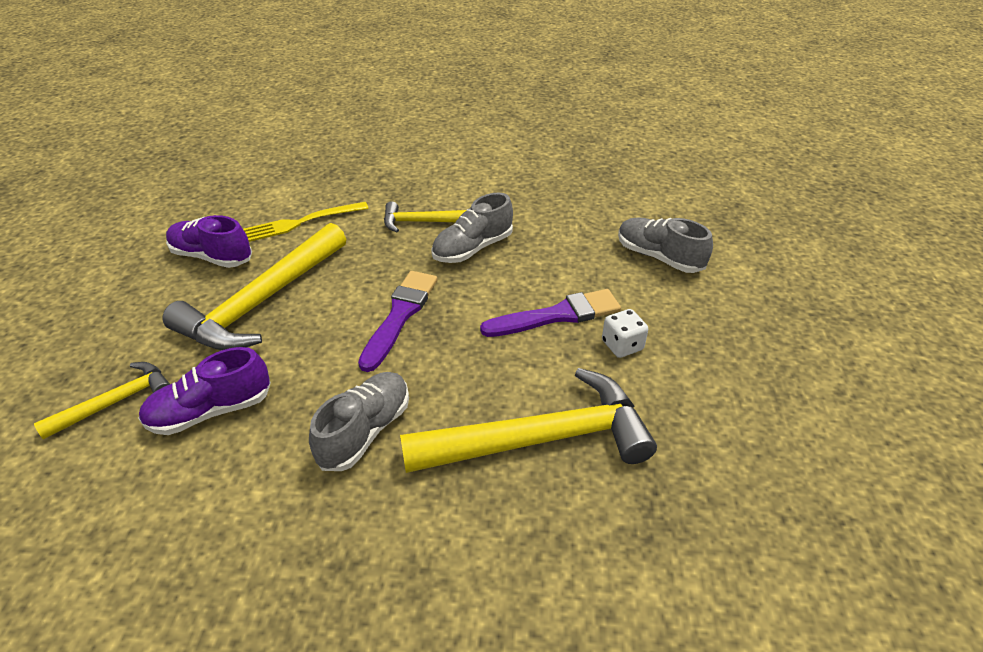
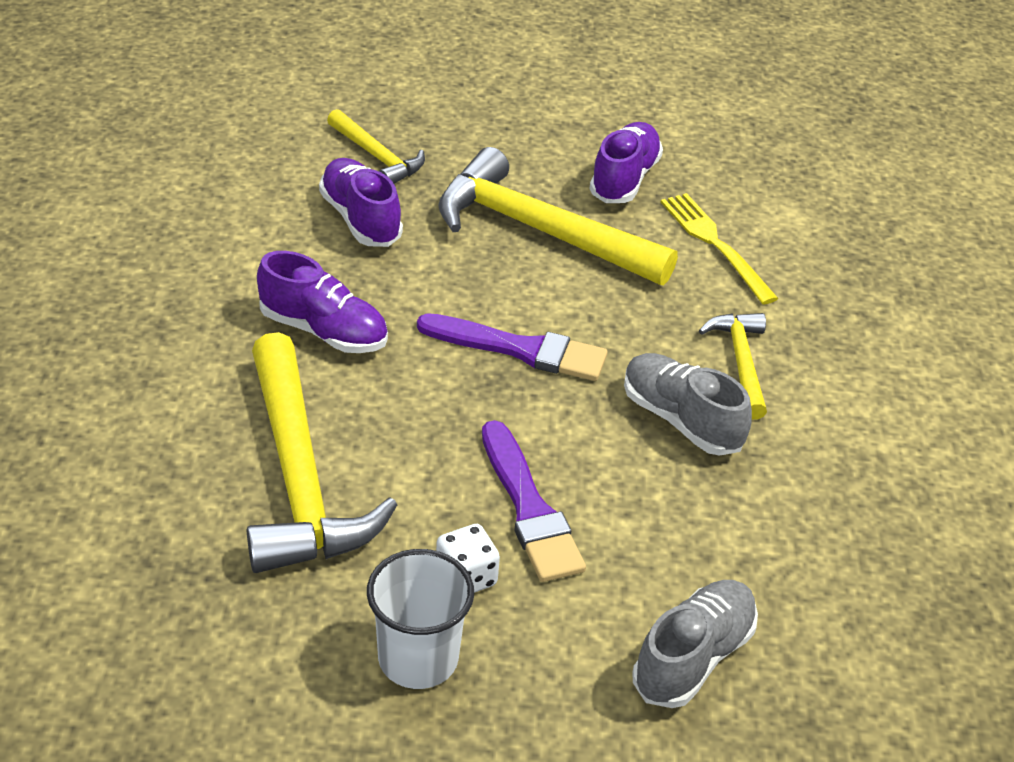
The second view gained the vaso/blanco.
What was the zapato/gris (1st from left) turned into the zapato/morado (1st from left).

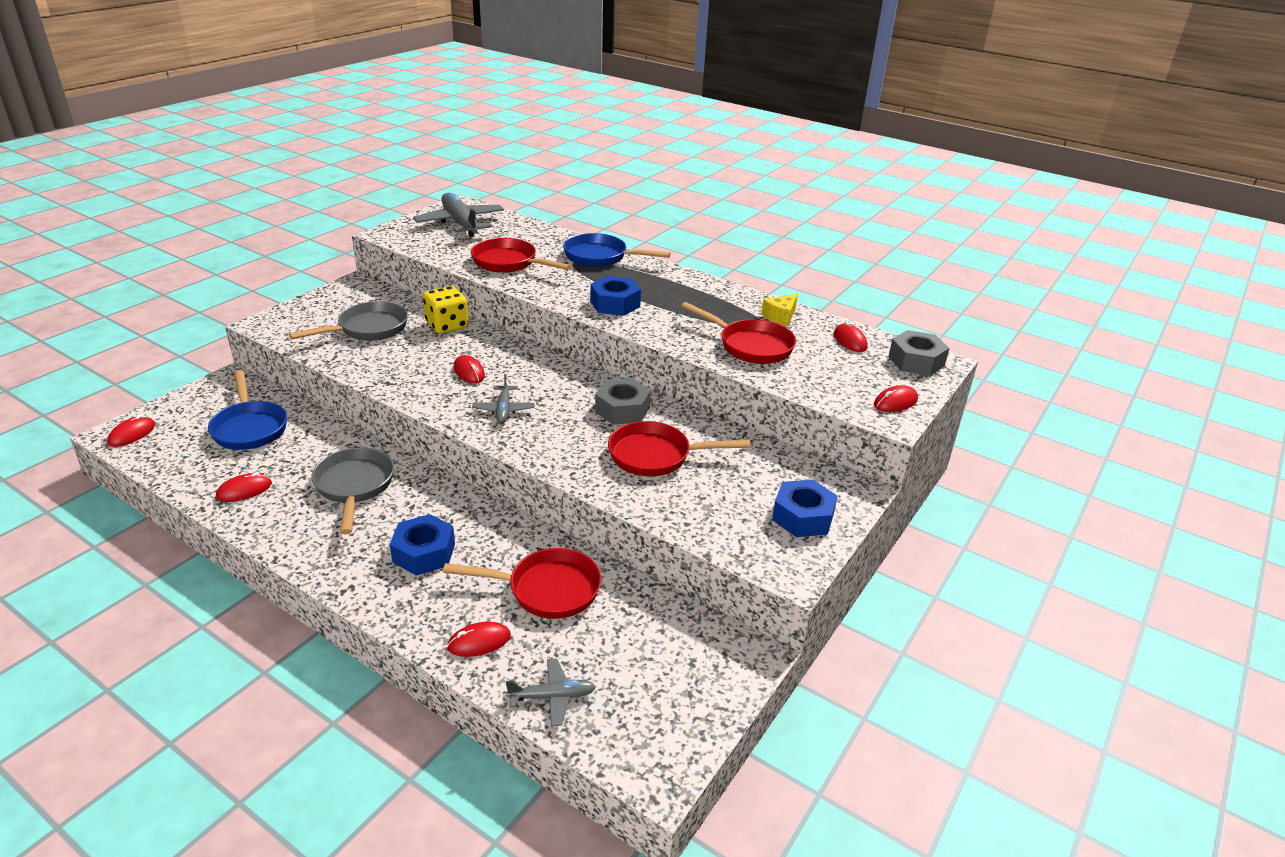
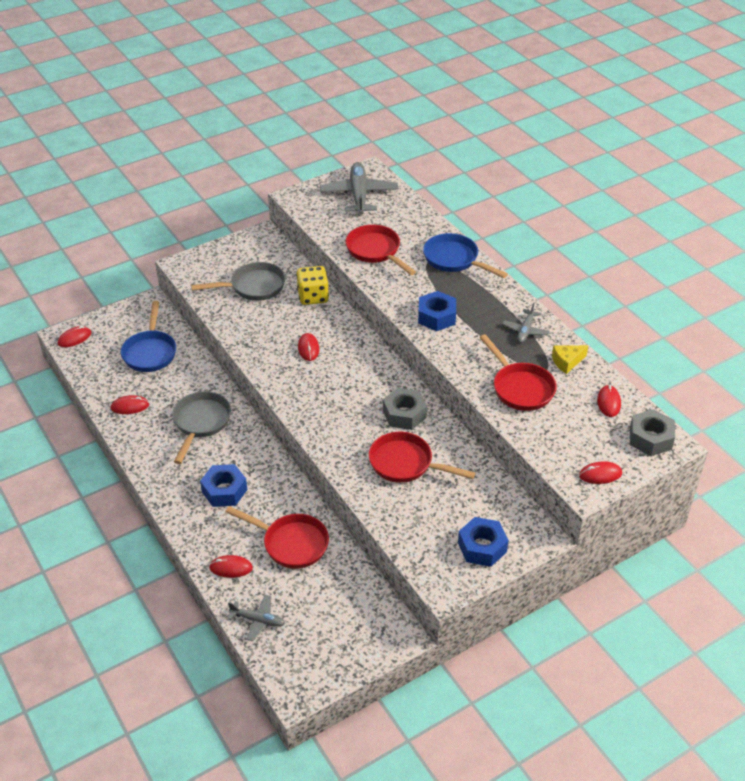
The avión/gris (2nd from left in the first image) ended up elsewhere.

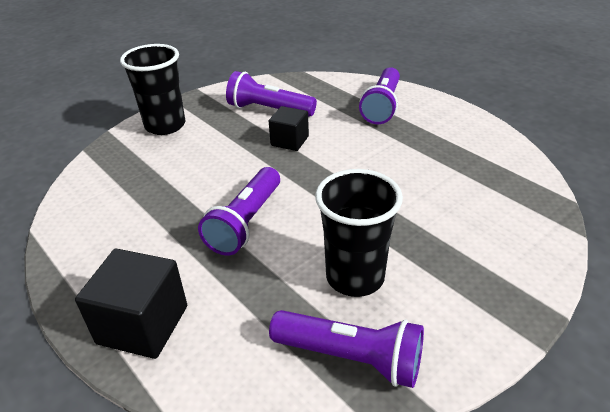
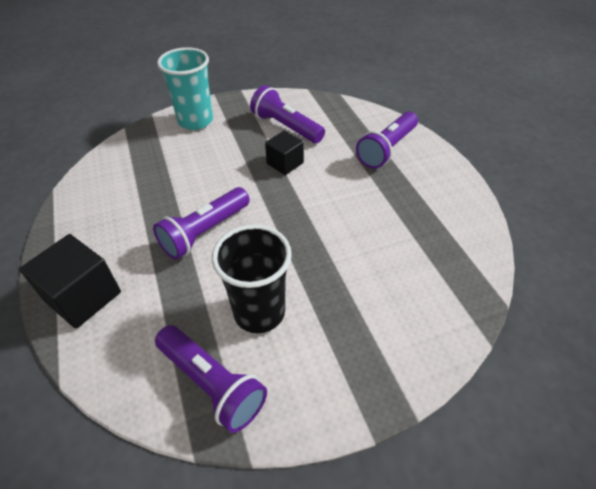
What was the vaso/negro (1st from left) turned into the vaso/turquesa.

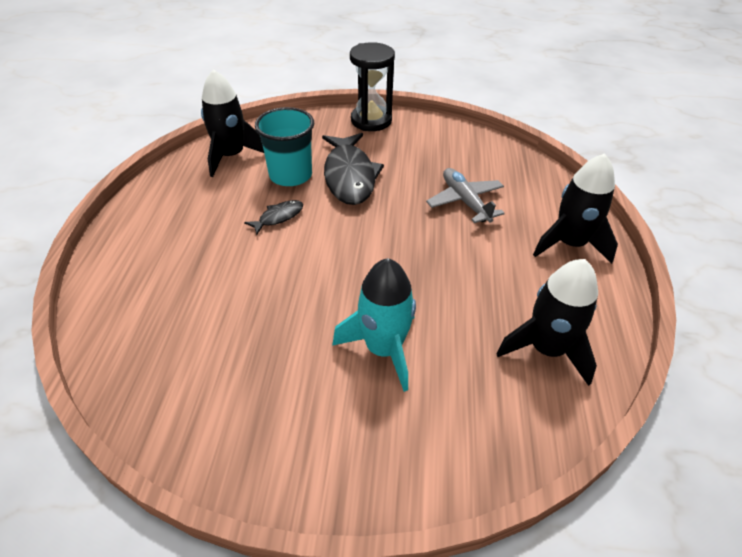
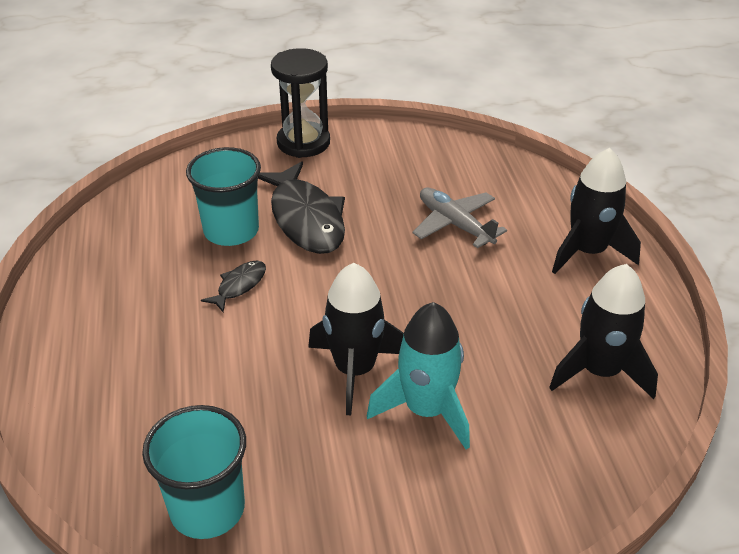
The second view gained the vaso/turquesa (1st from left).
The cohete/negro (1st from left) ended up elsewhere.

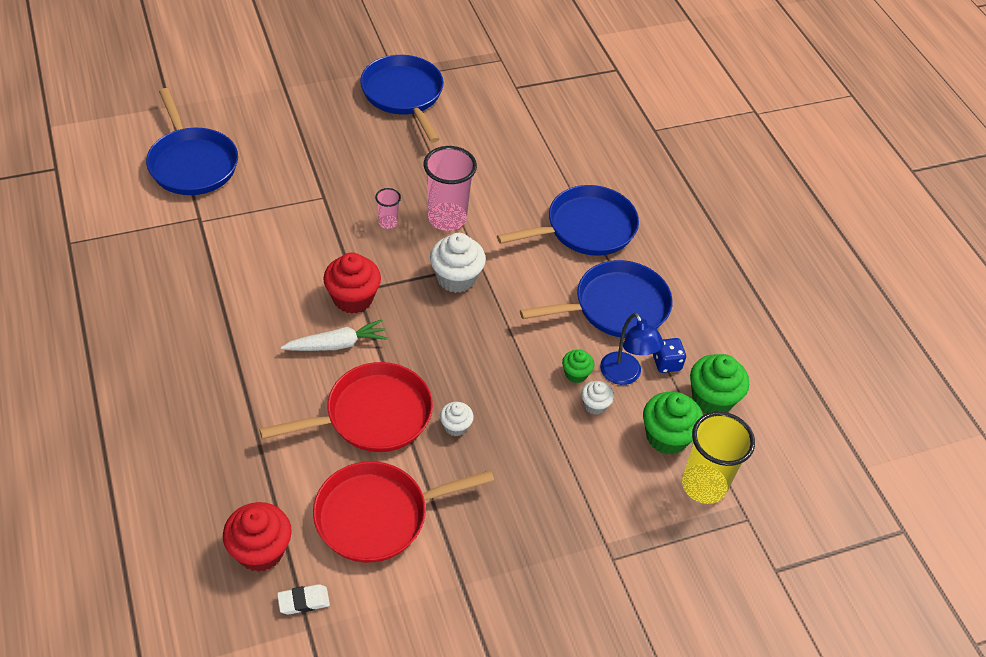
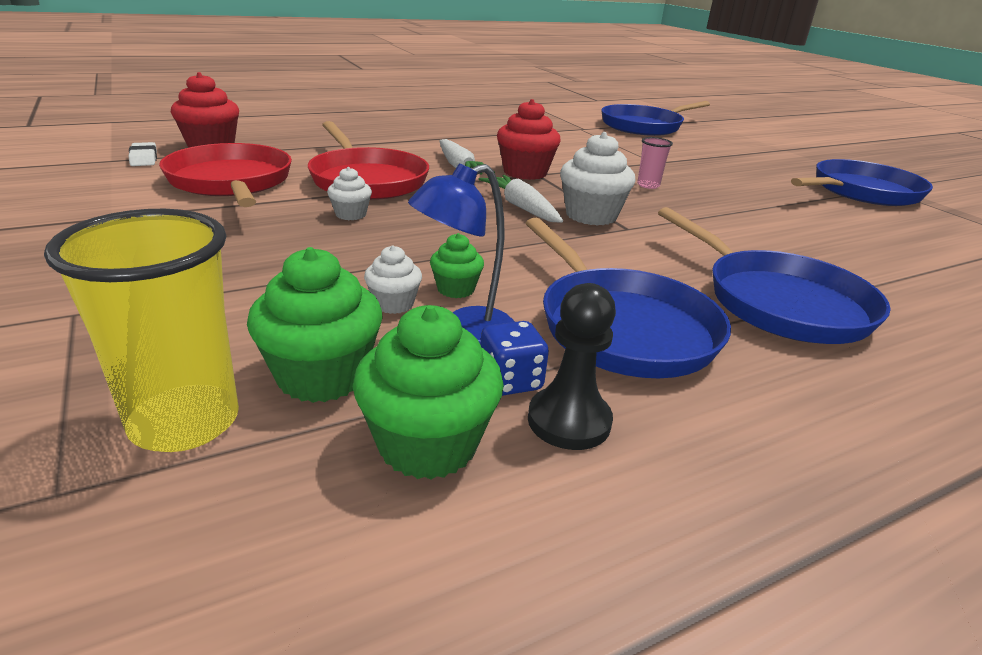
The second view lost the vaso/rosa (2nd from left).
The second view gained the zanahoria/blanco (2nd from left).
The second view gained the peón/negro.

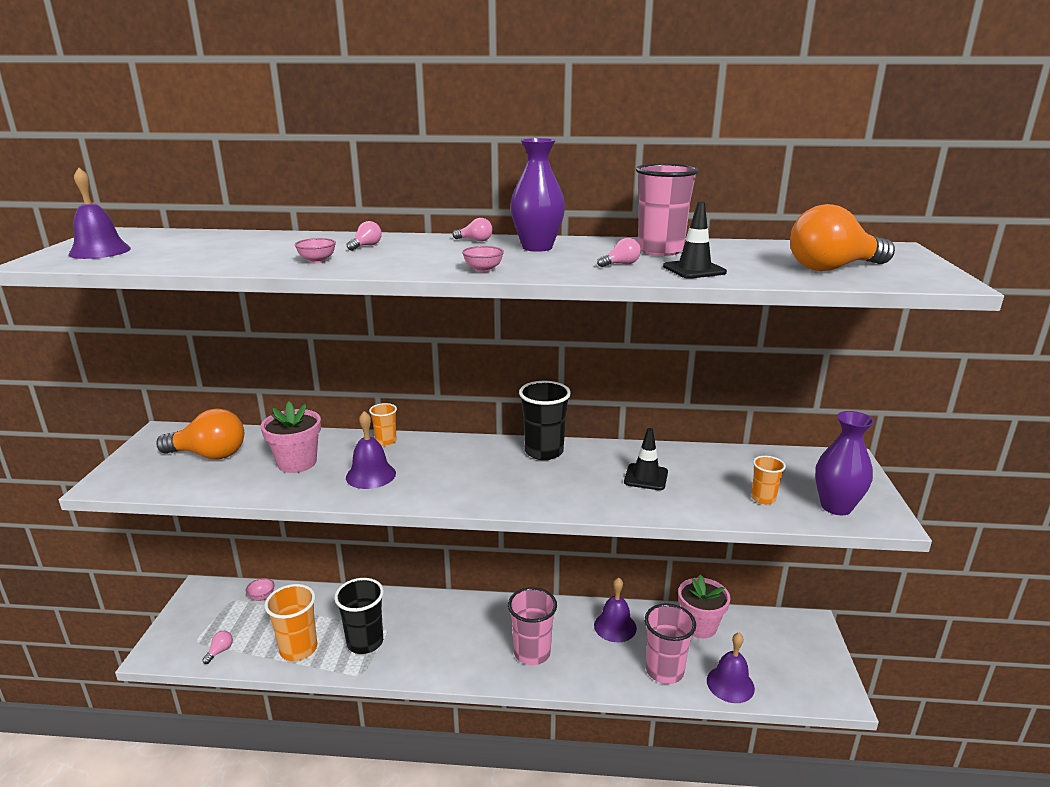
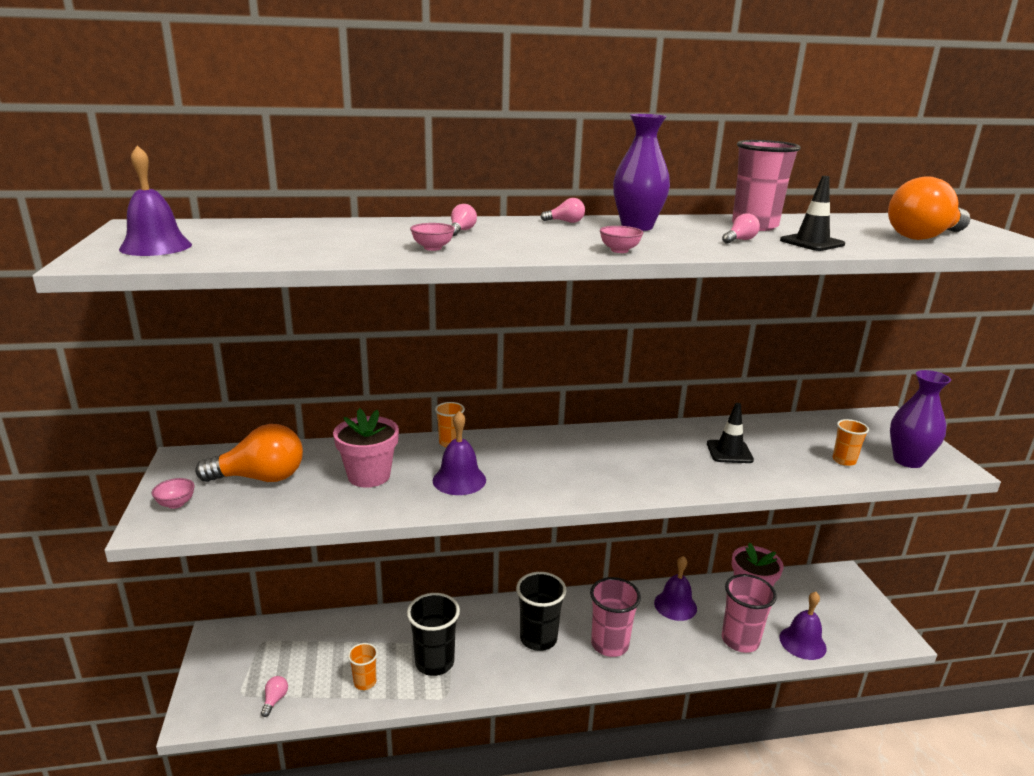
The cuenco/rosa (1st from left) ended up elsewhere.
The vaso/negro (2nd from left) ended up elsewhere.
The size of the vaso/naranja (1st from left) changed by a factor of 0.55.

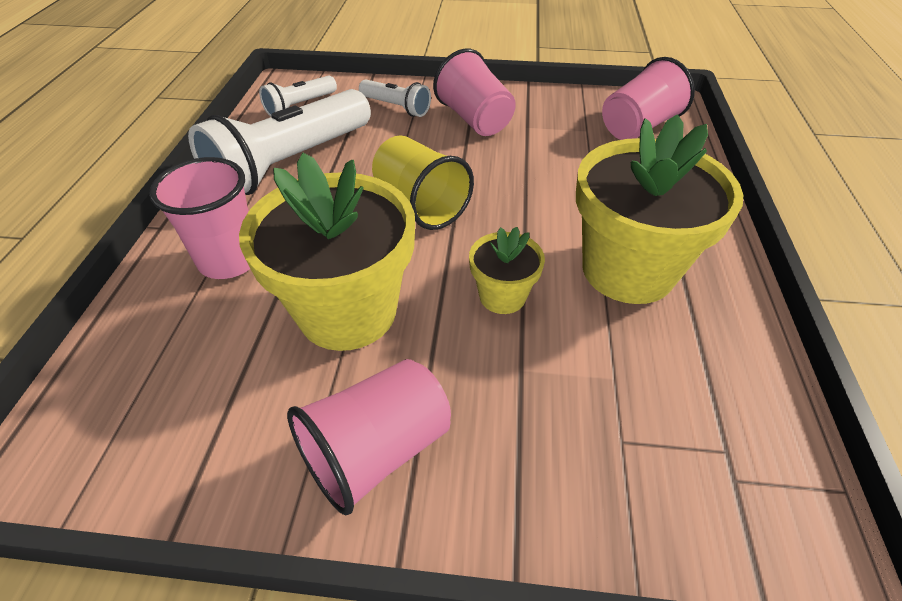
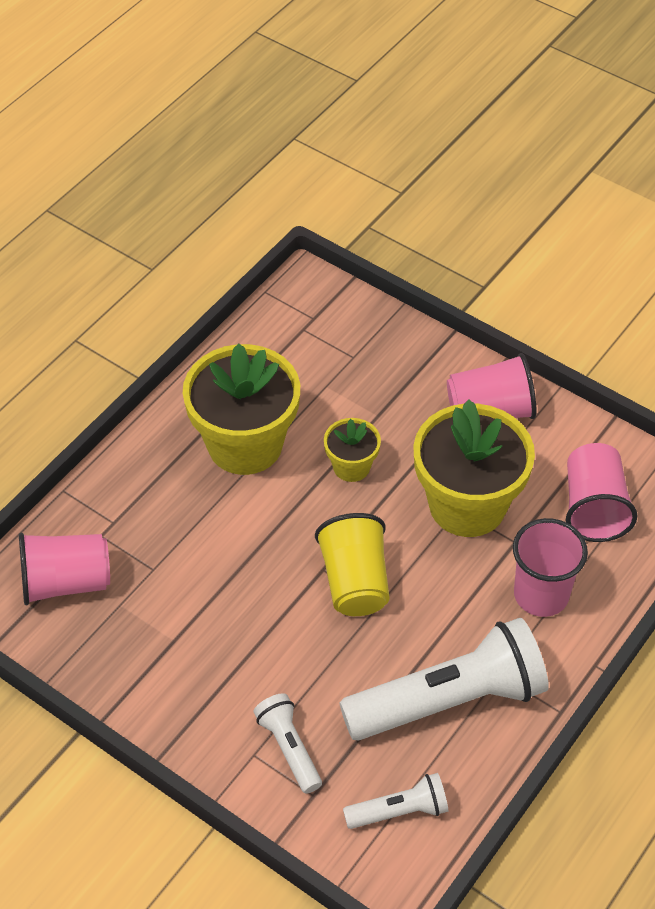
The vaso/rosa (3rd from left in the first image) ended up elsewhere.

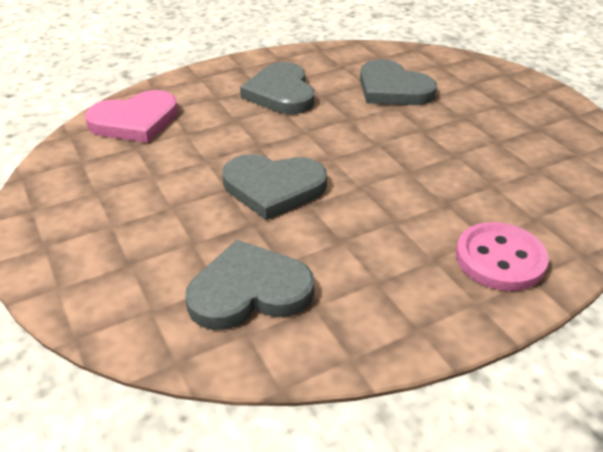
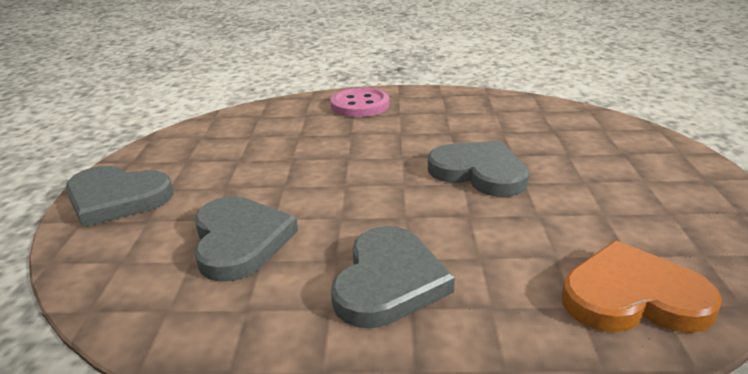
The corazón/gris (1st from left) ended up elsewhere.
What was the corazón/rosa turned into the corazón/naranja.

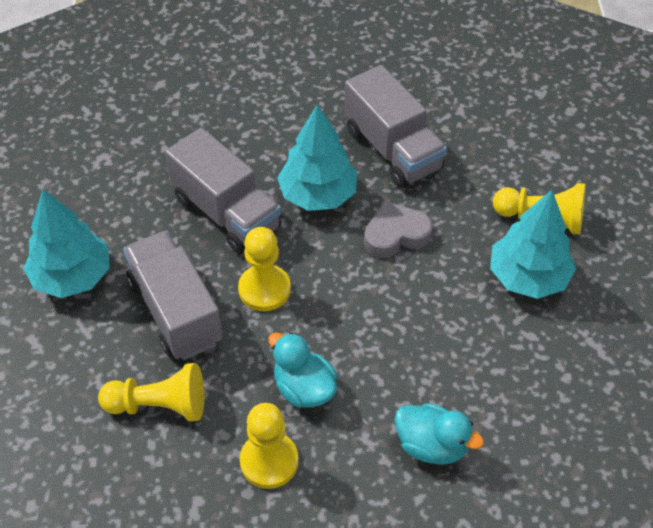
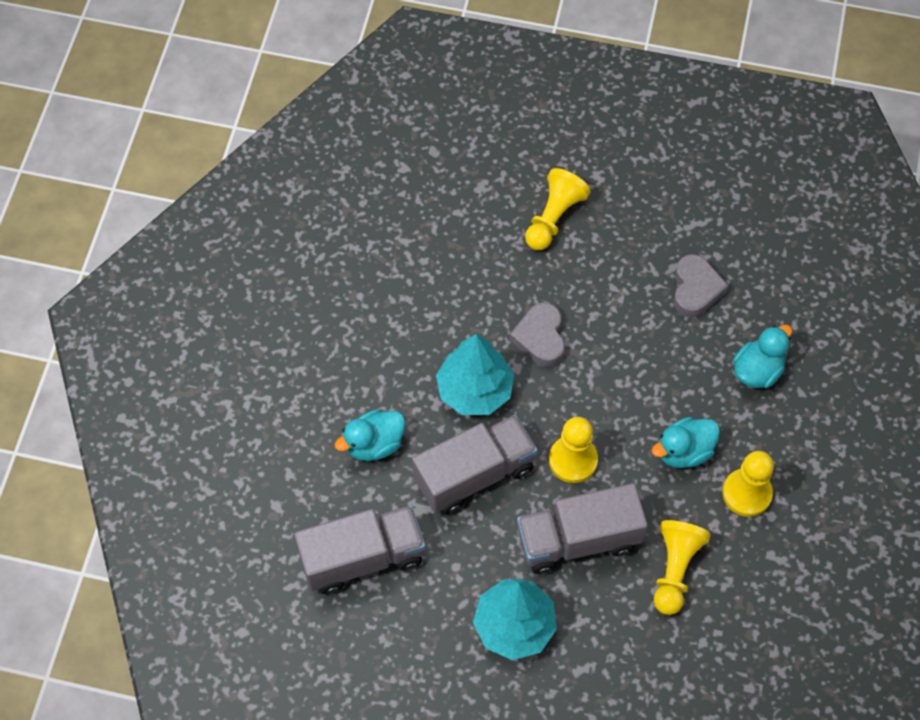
The second view lost the árbol/turquesa (3rd from left).
The second view gained the pato/turquesa (1st from left).
The second view gained the corazón/gris (2nd from left).
The camión/gris (3rd from left in the first image) ended up elsewhere.

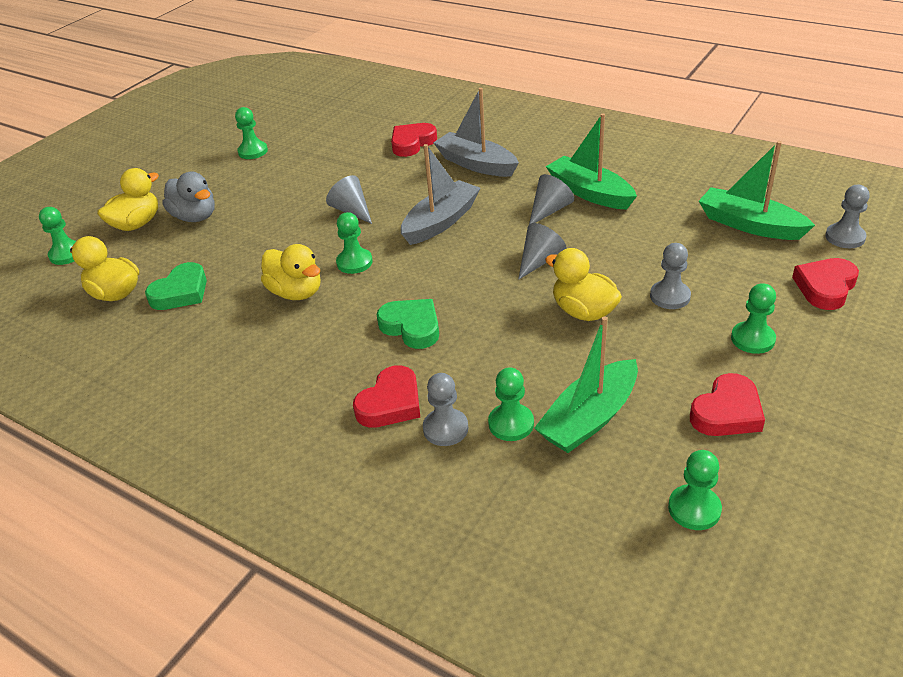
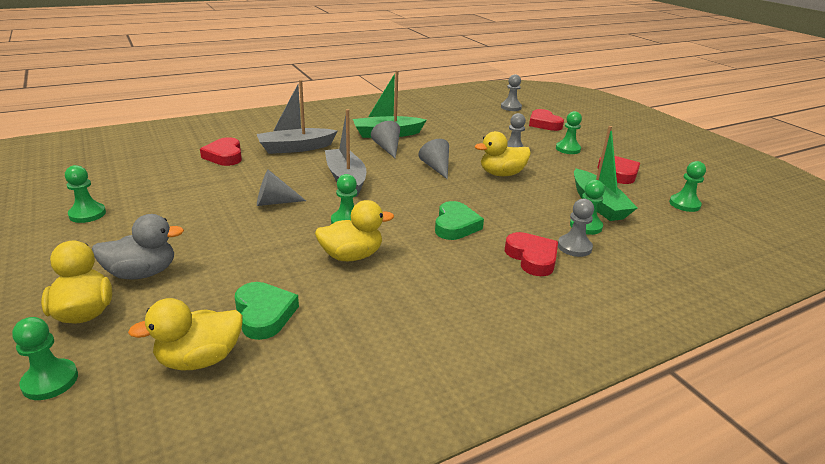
The second view lost the barco/verde (3rd from left).
The corazón/verde (2nd from left) ended up facing another way, 120 degrees clockwise from before.

